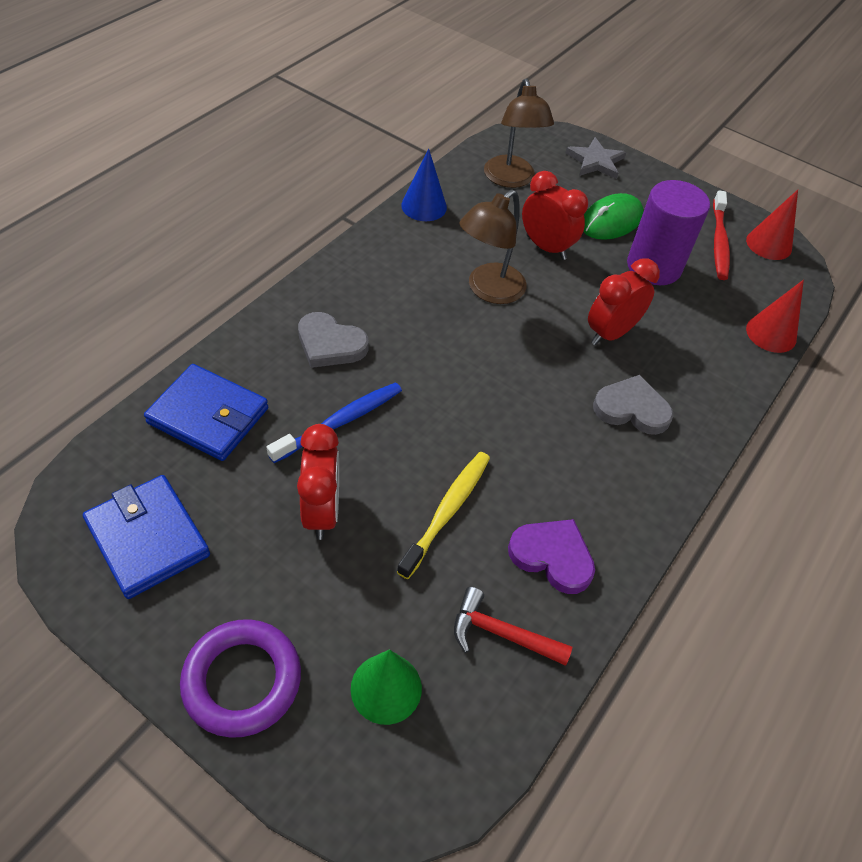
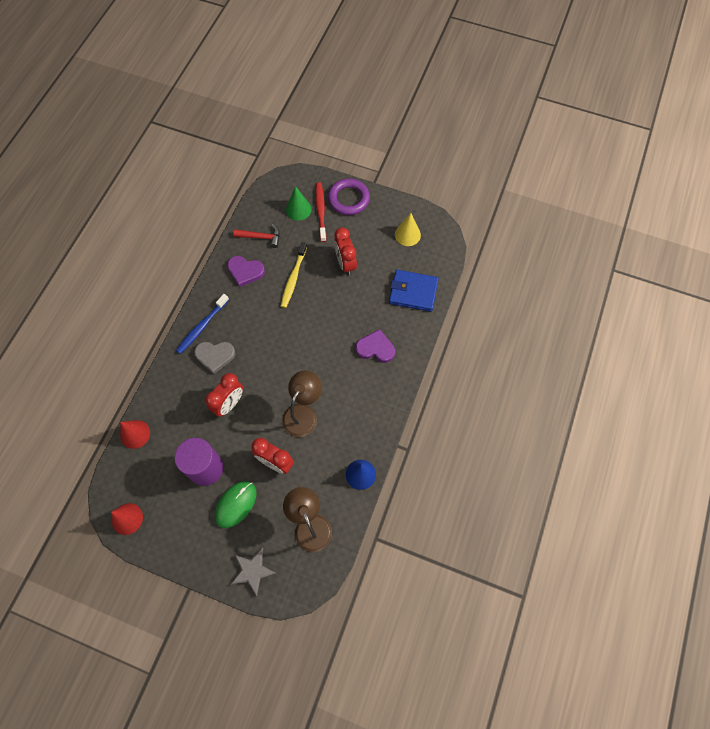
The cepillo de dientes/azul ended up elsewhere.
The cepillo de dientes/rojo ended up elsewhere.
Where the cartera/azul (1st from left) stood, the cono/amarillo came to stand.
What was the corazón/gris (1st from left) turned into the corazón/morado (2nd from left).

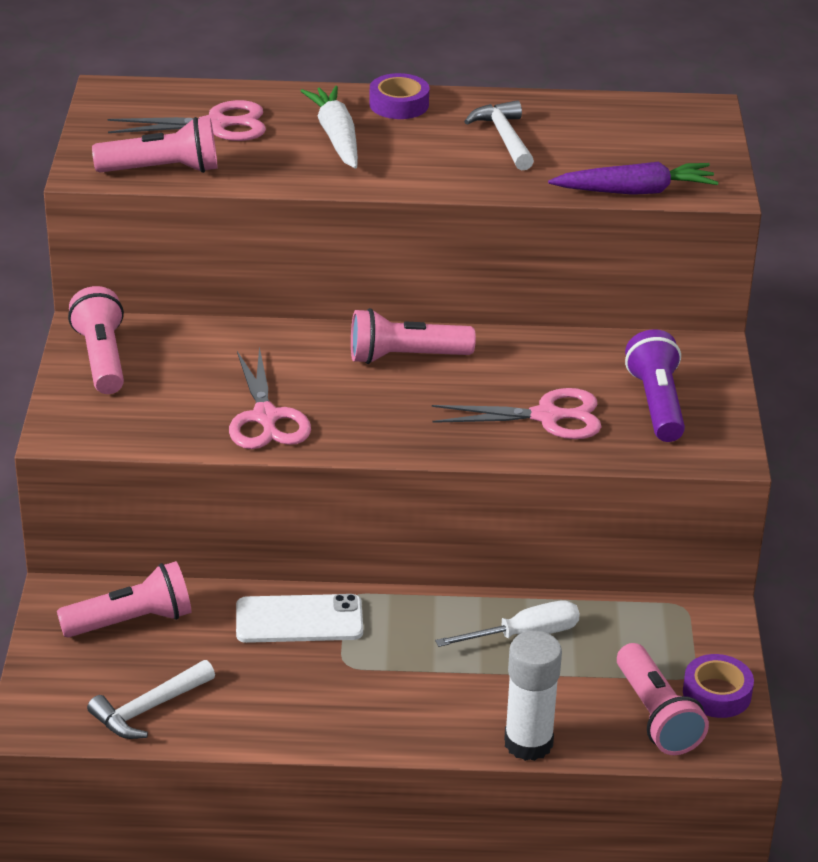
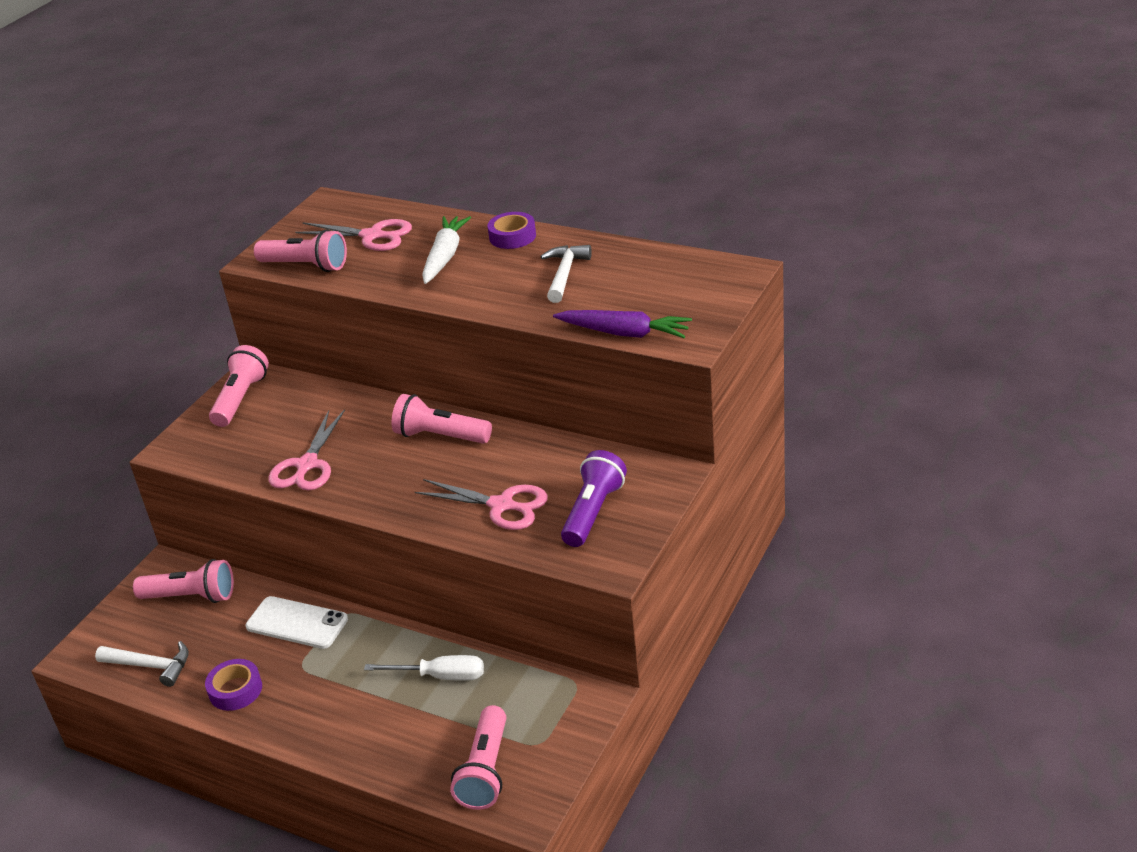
The second view lost the barra de pegamento/blanco.
The cinta adhesiva/morado (2nd from left in the first image) ended up elsewhere.
The martillo/blanco (1st from left) ended up facing another way, 150 degrees counterclockwise from before.

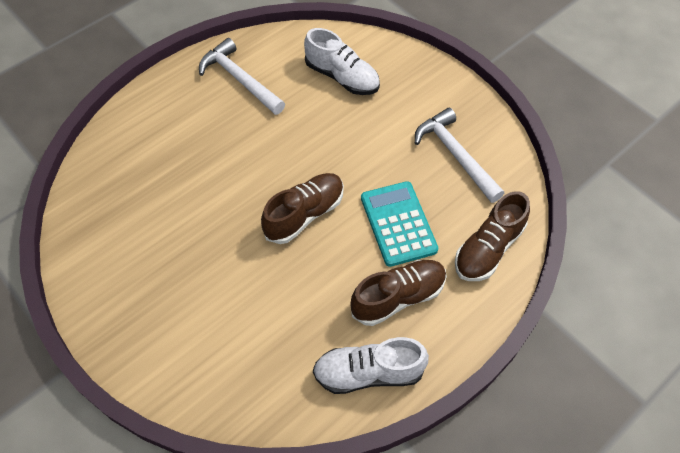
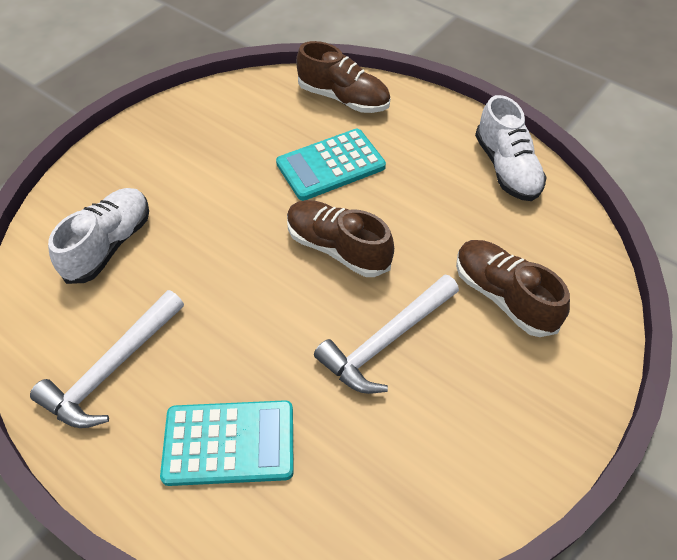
The second view gained the calculadora/turquesa (1st from left).
The zapato/marrón (2nd from left in the first image) ended up elsewhere.
The martillo/blanco (2nd from left) ended up elsewhere.

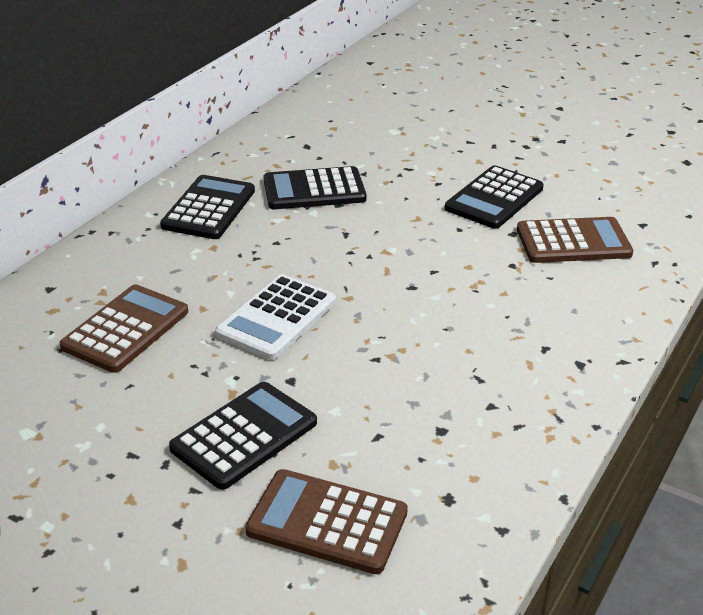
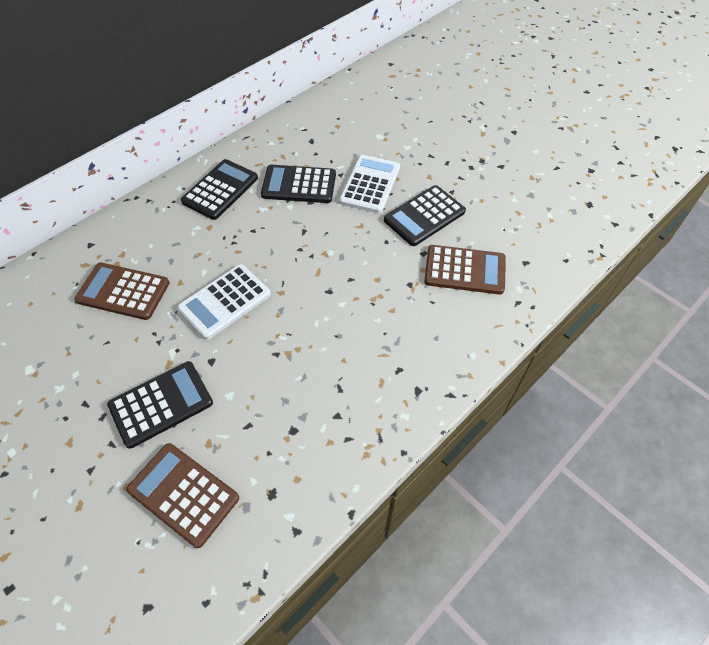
The second view gained the calculadora/blanco (2nd from left).
The calculadora/marrón (1st from left) ended up facing another way, 120 degrees counterclockwise from before.

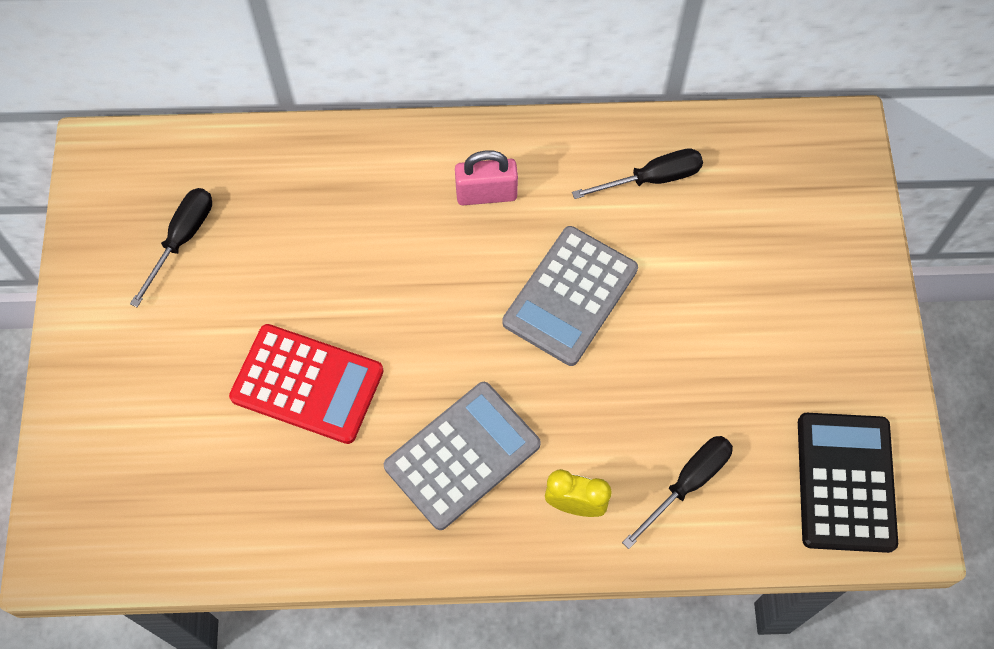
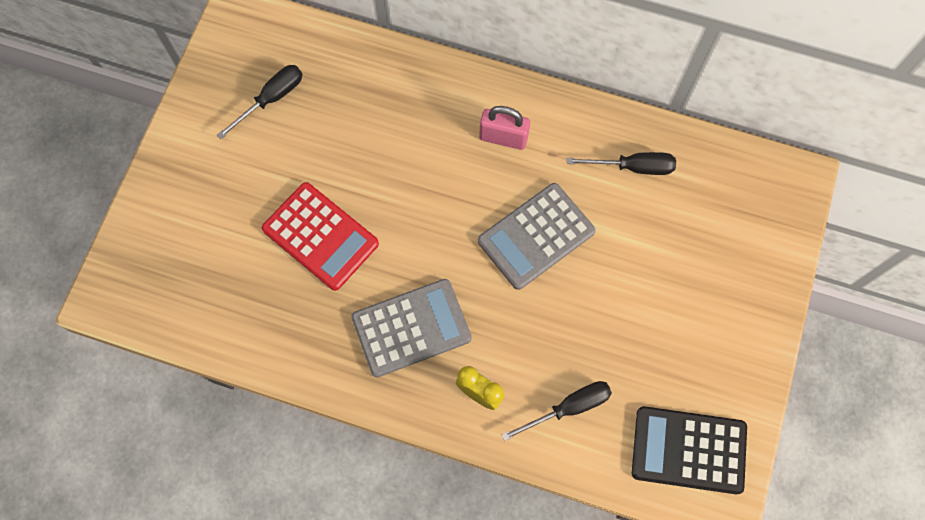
The calculadora/negro ended up facing another way, 105 degrees counterclockwise from before.

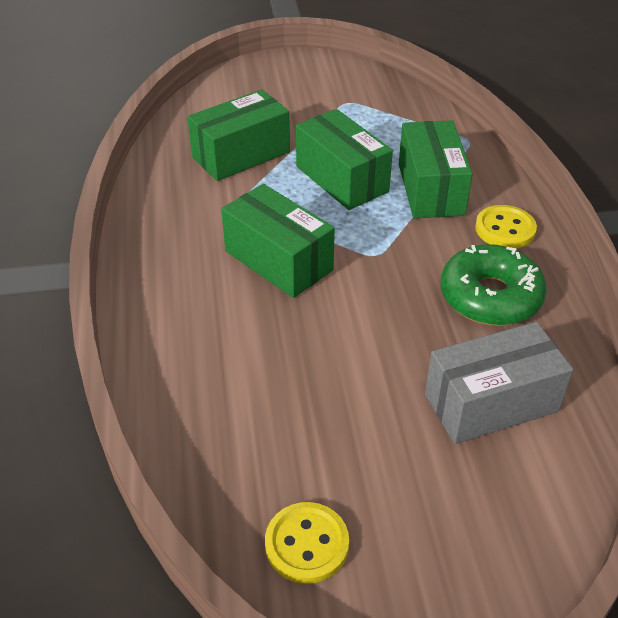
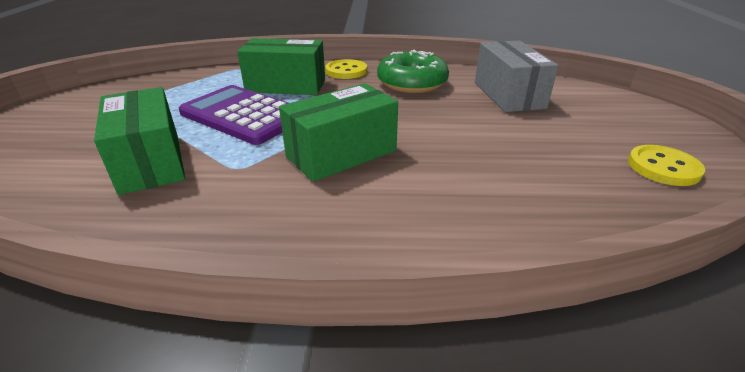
Where the caja/verde (3rd from left) stood, the calculadora/morado came to stand.

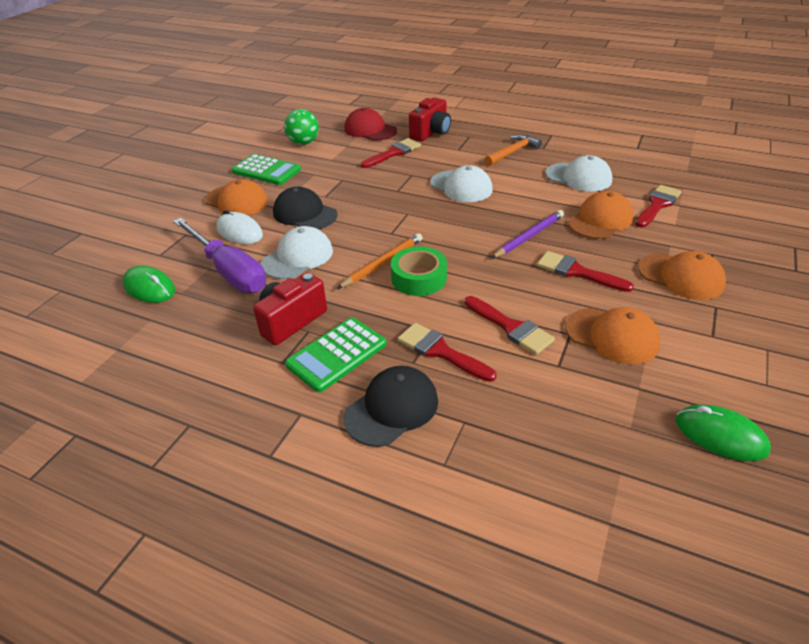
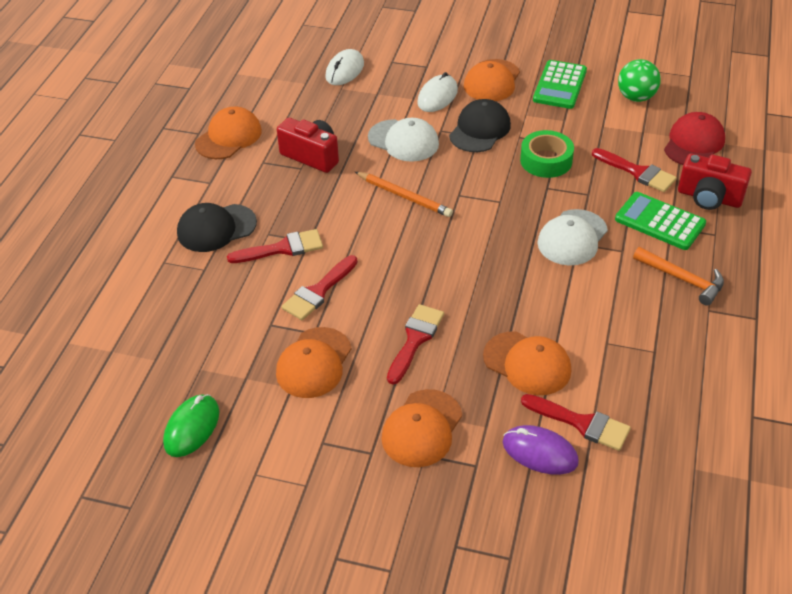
The second view lost the destornillador/morado.
The second view lost the lápiz/morado.
The second view lost the gorra/blanco (3rd from left).
The second view gained the gorra/naranja (1st from left).
The second view gained the ratón/morado.
The calculadora/verde (2nd from left) ended up elsewhere.
The cinta adhesiva/verde ended up elsewhere.
What was the ratón/verde (1st from left) turned into the ratón/blanco (1st from left).
The gorra/negro (2nd from left in the first image) ended up facing another way, 120 degrees clockwise from before.
The pincel/rojo (2nd from left in the first image) ended up facing another way, 45 degrees clockwise from before.

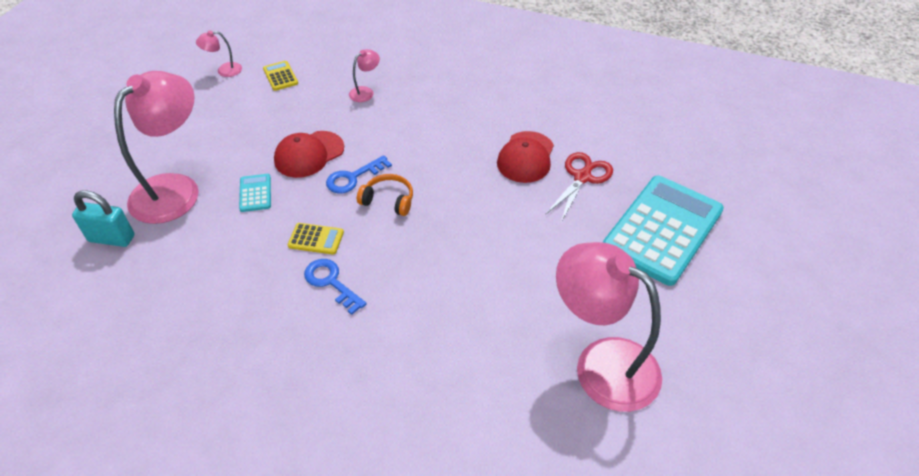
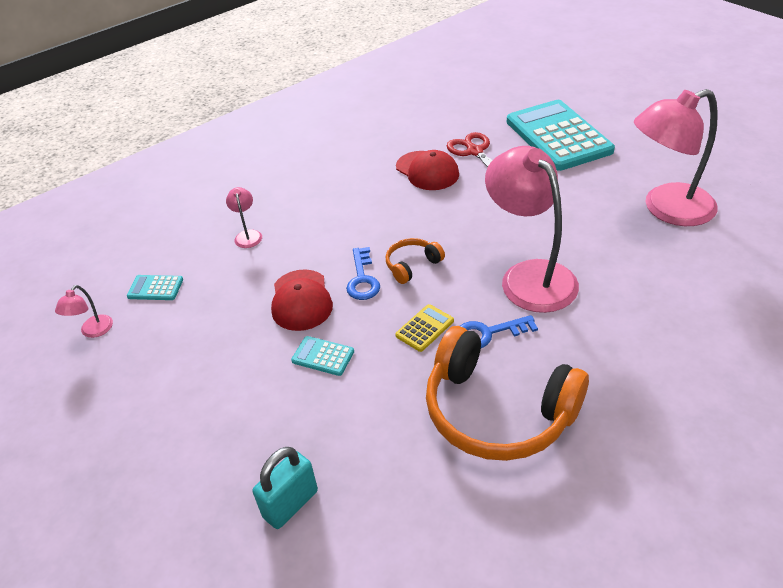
The second view gained the auriculares/naranja (2nd from left).
The lámpara/rosa (1st from left in the first image) ended up elsewhere.
What was the calculadora/amarillo (1st from left) turned into the calculadora/turquesa (1st from left).

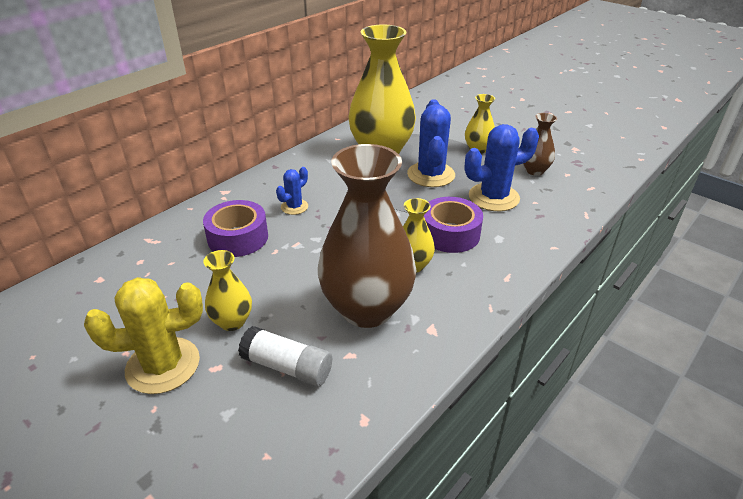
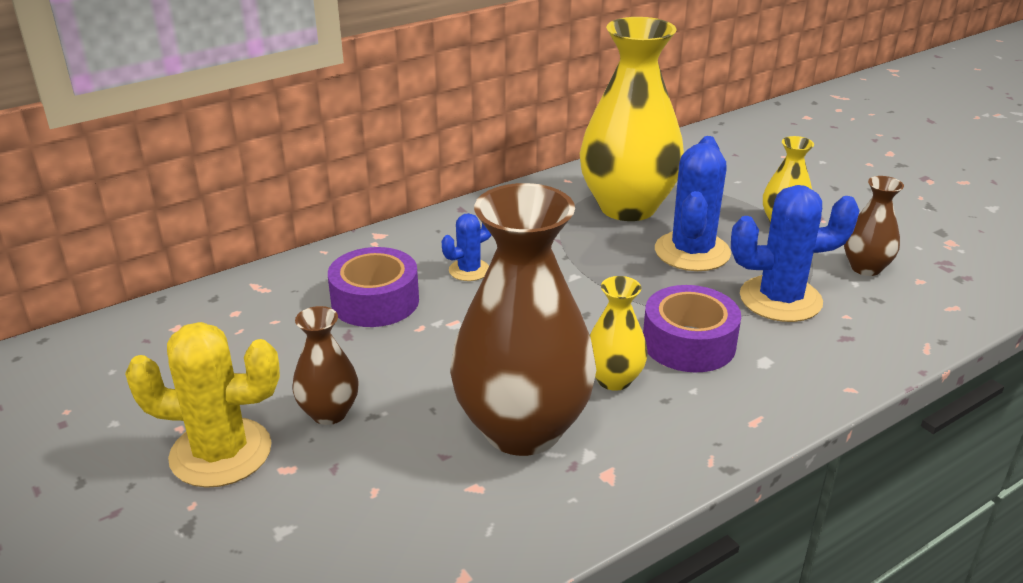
The second view lost the barra de pegamento/blanco.
What was the florero/amarillo (1st from left) turned into the florero/marrón (1st from left).

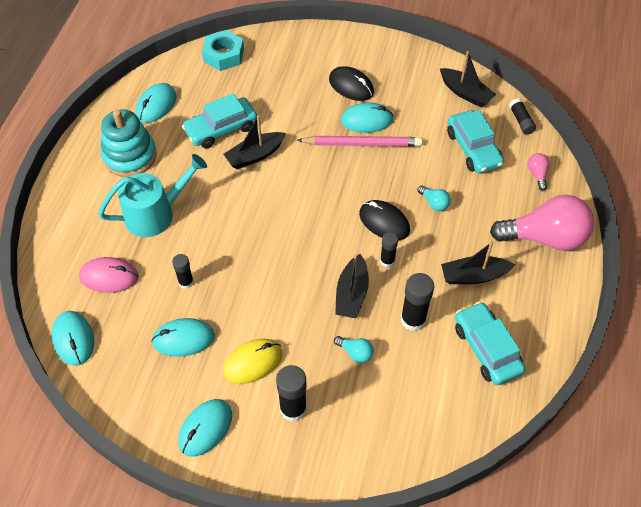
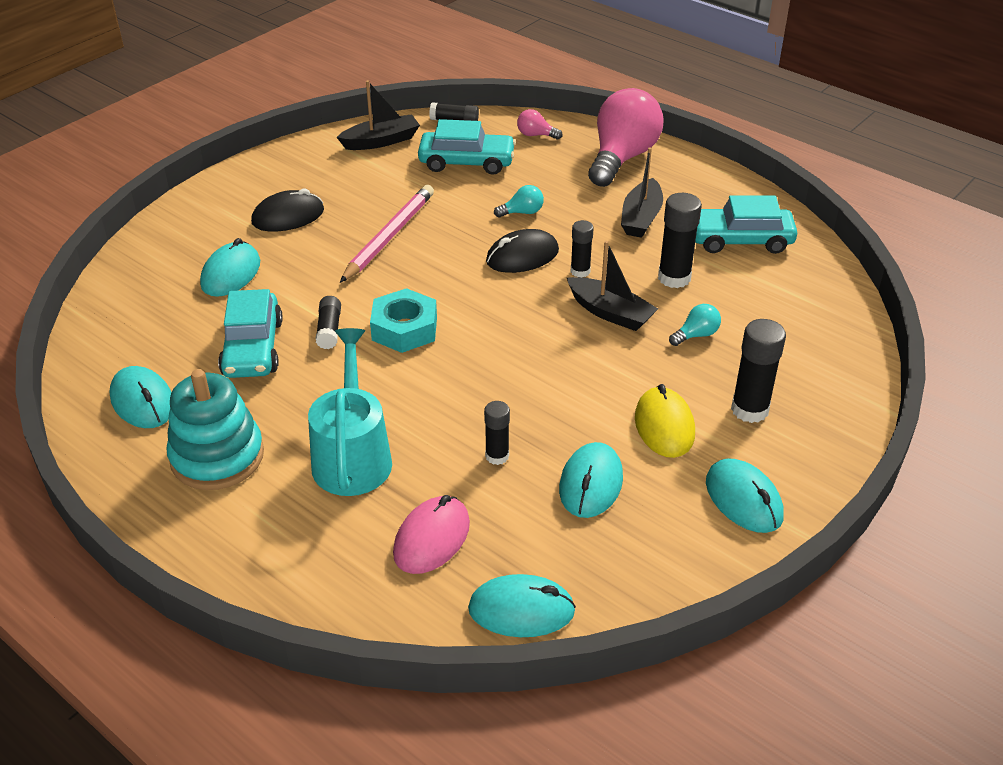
The tuerca/turquesa ended up elsewhere.
The ratón/turquesa (5th from left in the first image) ended up elsewhere.
Where the barco/negro (1st from left) stood, the barra de pegamento/negro (1st from left) came to stand.

